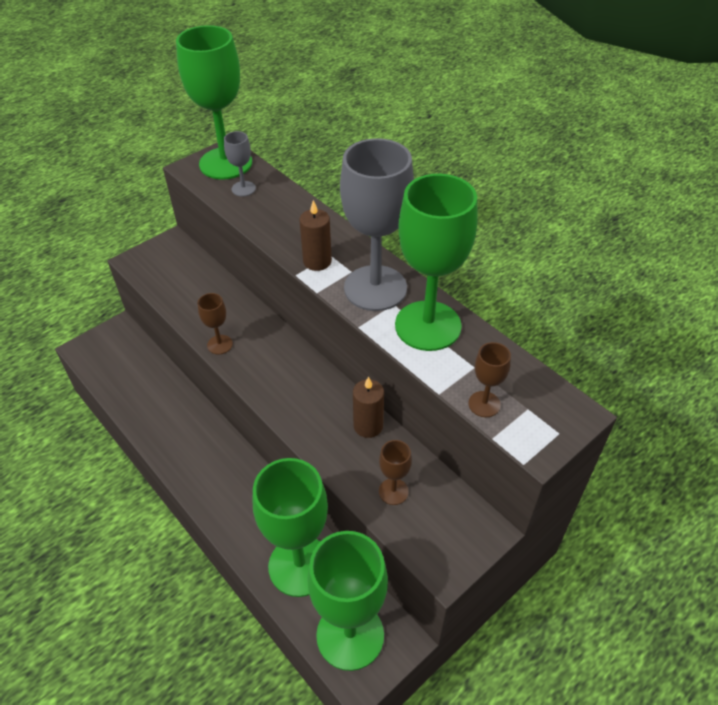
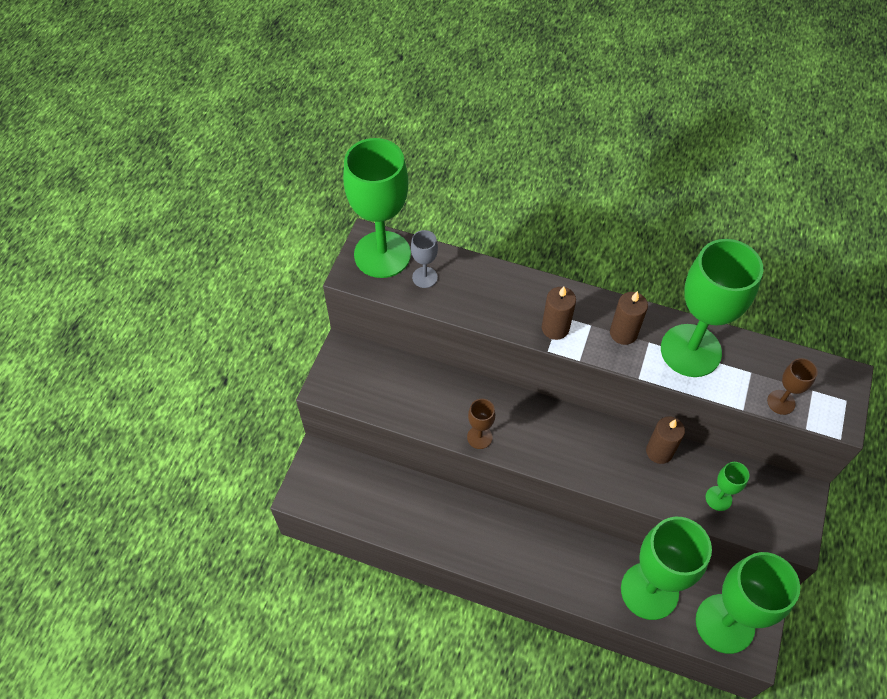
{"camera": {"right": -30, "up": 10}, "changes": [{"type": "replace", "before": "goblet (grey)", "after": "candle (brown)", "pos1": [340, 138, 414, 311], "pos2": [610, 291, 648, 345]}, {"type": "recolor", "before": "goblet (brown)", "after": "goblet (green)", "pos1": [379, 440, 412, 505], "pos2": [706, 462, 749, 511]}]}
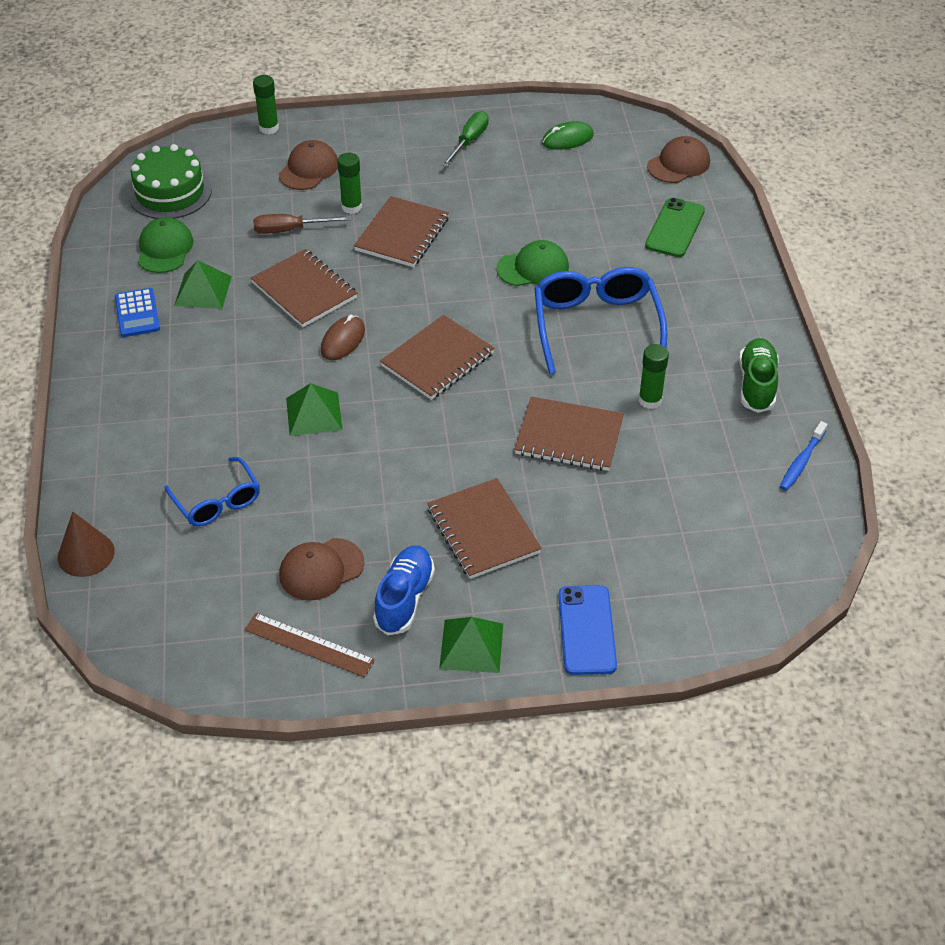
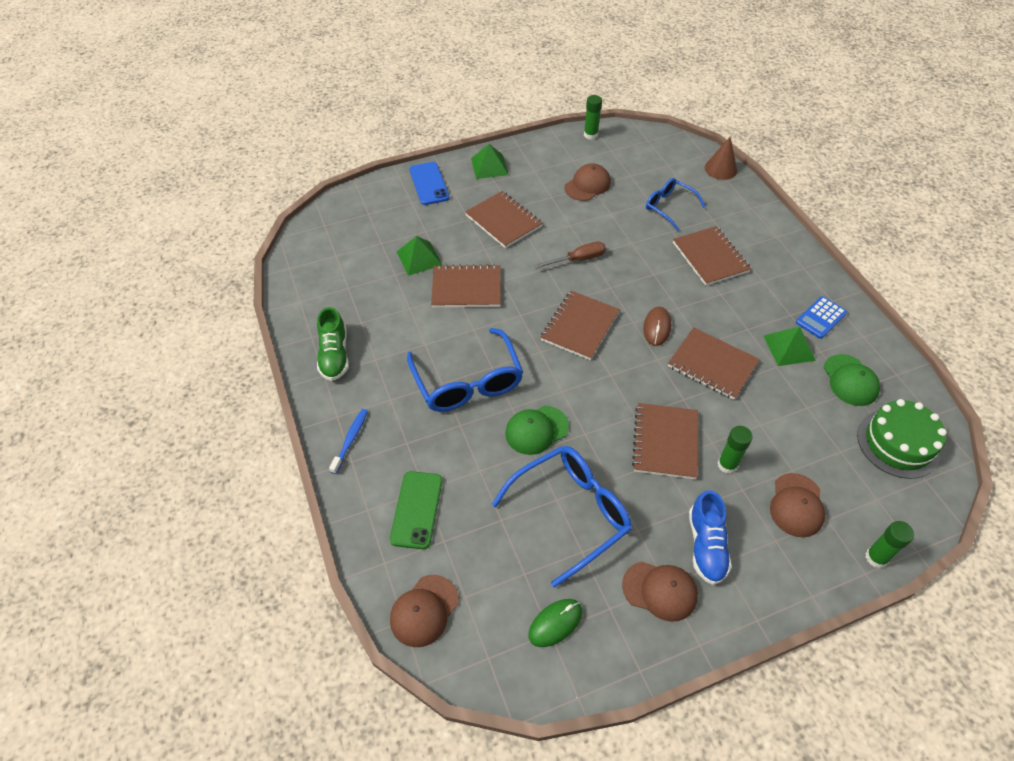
{"camera": {"right": 165, "up": 5}, "changes": [{"type": "rotate", "before": "calculator (blue)", "pos1": [115, 288, 160, 337], "pos2": [796, 296, 847, 339], "turn": -105}, {"type": "delete", "before": "ruler (brown)", "pos1": [245, 613, 375, 678]}, {"type": "move", "before": "screwdriver (brown)", "pos1": [253, 214, 351, 234], "pos2": [534, 242, 606, 268]}, {"type": "move", "before": "pyramid (green)", "pos1": [286, 383, 343, 436], "pos2": [397, 236, 442, 276]}, {"type": "move", "before": "shoe (blue)", "pos1": [373, 545, 435, 635], "pos2": [689, 490, 732, 585]}, {"type": "replace", "before": "screwdriver (green)", "after": "cap (brown)", "pos1": [441, 111, 489, 167], "pos2": [622, 562, 698, 622]}, {"type": "move", "before": "glue stick (green)", "pos1": [639, 344, 669, 409], "pos2": [584, 95, 602, 140]}, {"type": "move", "before": "toothbrush (blue)", "pos1": [780, 421, 827, 491], "pos2": [329, 409, 368, 474]}, {"type": "insert", "after": "glasses (blue)", "pos2": [491, 446, 632, 588]}, {"type": "insert", "after": "notebook (brown)", "pos2": [673, 226, 751, 286]}]}
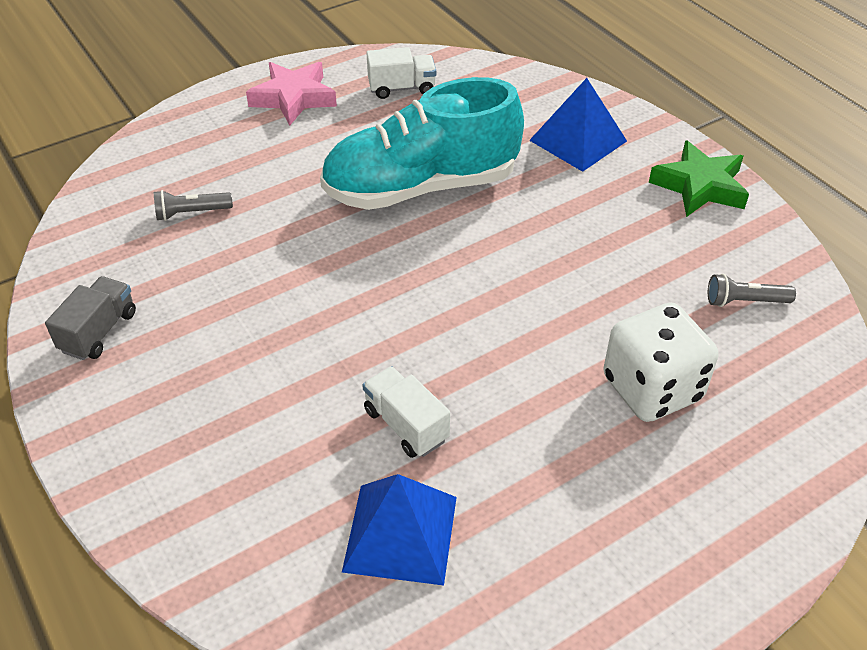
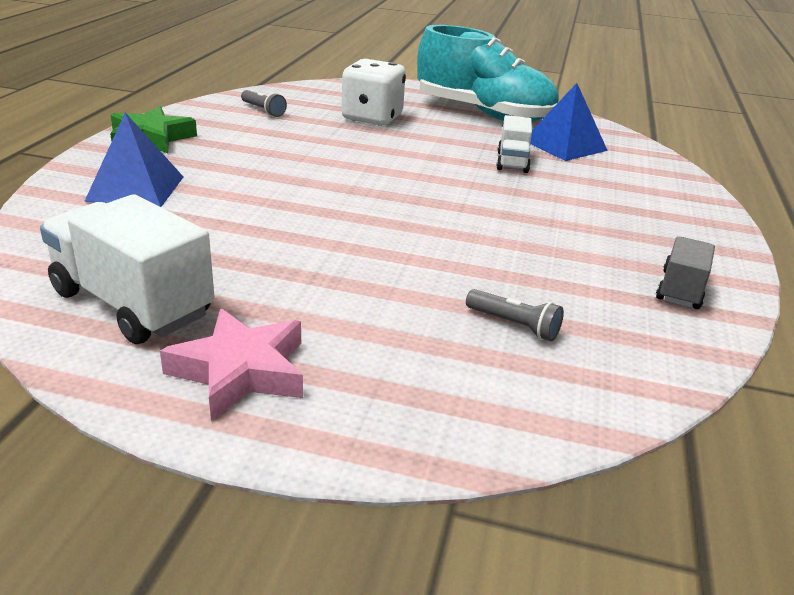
{"camera": {"right": -135, "up": -15}, "changes": [{"type": "rotate", "before": "truck (grey)", "pos1": [45, 276, 136, 360], "pos2": [656, 236, 715, 309], "turn": 135}, {"type": "move", "before": "shoe (turquoise)", "pos1": [320, 77, 524, 210], "pos2": [417, 25, 559, 122]}, {"type": "resize", "before": "truck (white)", "pos1": [367, 47, 436, 99], "pos2": [40, 194, 215, 344], "scale": 1.79}]}
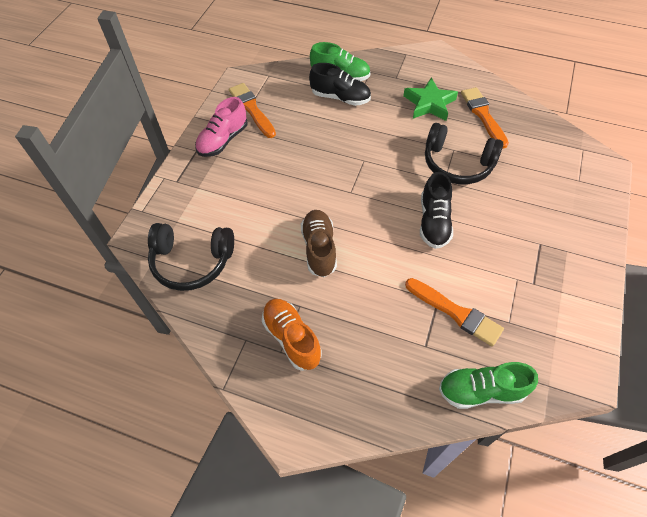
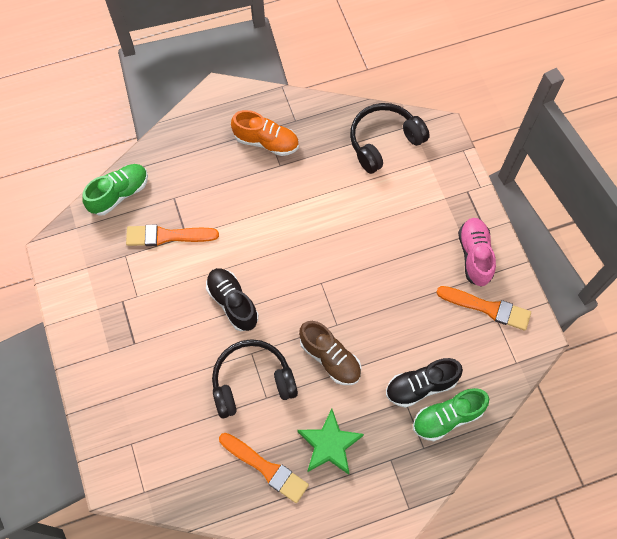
{"camera": {"right": 140, "up": 10}, "changes": [{"type": "move", "before": "shoe (brown)", "pos1": [301, 210, 337, 277], "pos2": [299, 321, 361, 385]}]}
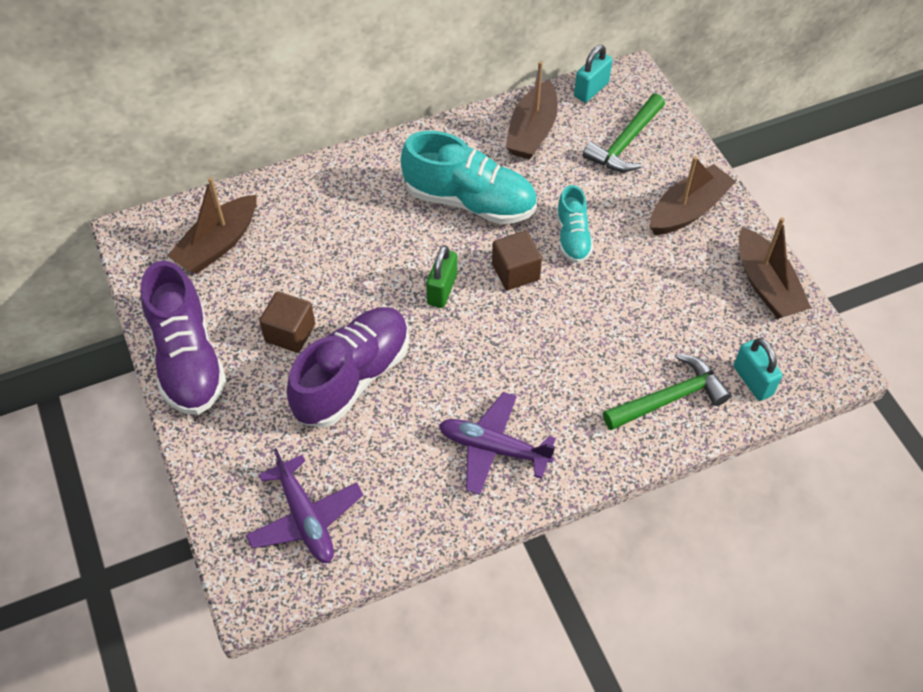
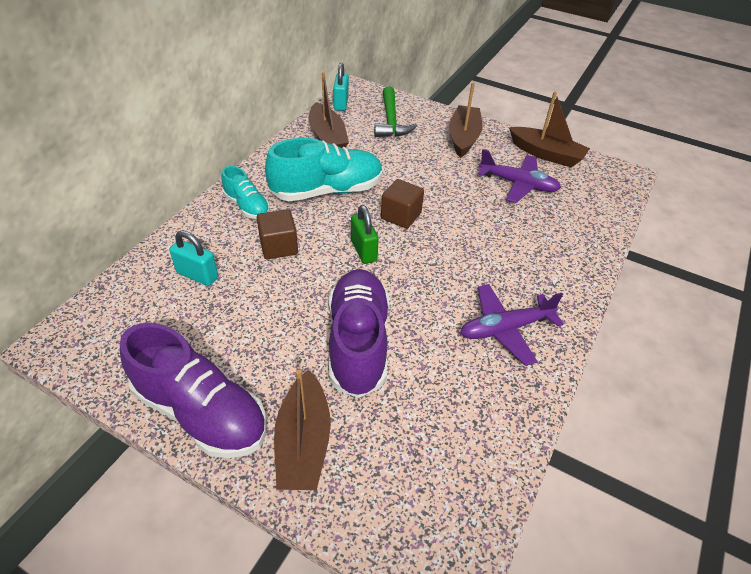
{"camera": {"right": -40, "up": -10}, "changes": [{"type": "move", "before": "boat (brown)", "pos1": [167, 177, 257, 274], "pos2": [274, 369, 331, 490]}, {"type": "move", "before": "plane (purple)", "pos1": [246, 449, 363, 563], "pos2": [478, 149, 561, 203]}, {"type": "move", "before": "cube (brown)", "pos1": [259, 291, 315, 353], "pos2": [257, 209, 298, 259]}, {"type": "move", "before": "shoe (turquoise)", "pos1": [556, 185, 593, 263], "pos2": [222, 166, 270, 219]}, {"type": "delete", "before": "hammer (green)", "pos1": [603, 354, 731, 430]}, {"type": "move", "before": "padlock (turquoise)", "pos1": [733, 338, 783, 401], "pos2": [169, 231, 218, 286]}]}
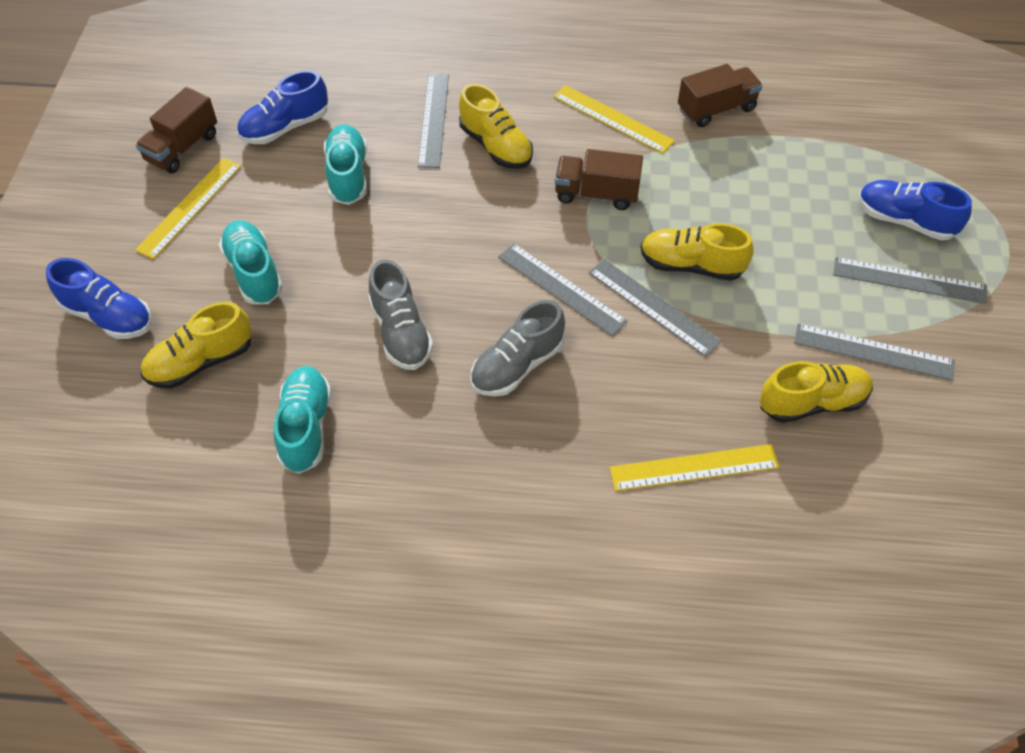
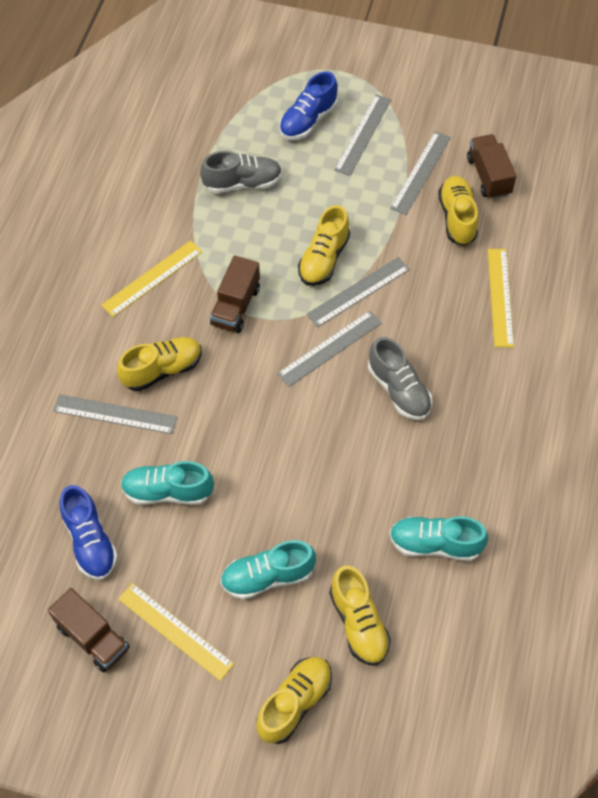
{"camera": {"right": -80, "up": 5}, "changes": [{"type": "recolor", "before": "shoe (blue)", "after": "shoe (yellow)", "pos1": [46, 258, 151, 339], "pos2": [256, 657, 332, 744]}, {"type": "move", "before": "shoe (grey)", "pos1": [369, 259, 433, 370], "pos2": [200, 151, 282, 193]}, {"type": "move", "before": "truck (brown)", "pos1": [678, 64, 763, 127], "pos2": [467, 134, 517, 199]}]}
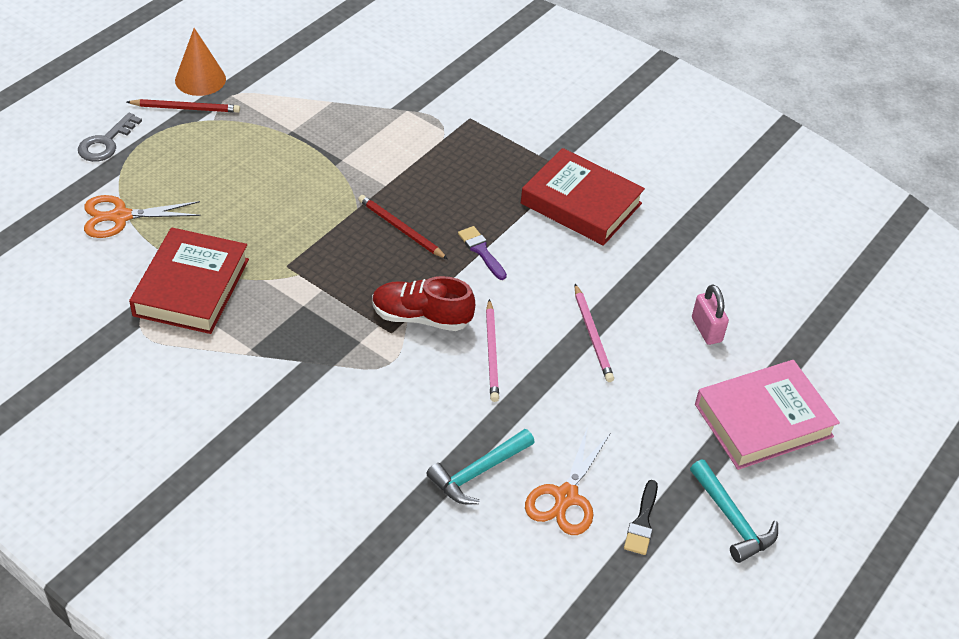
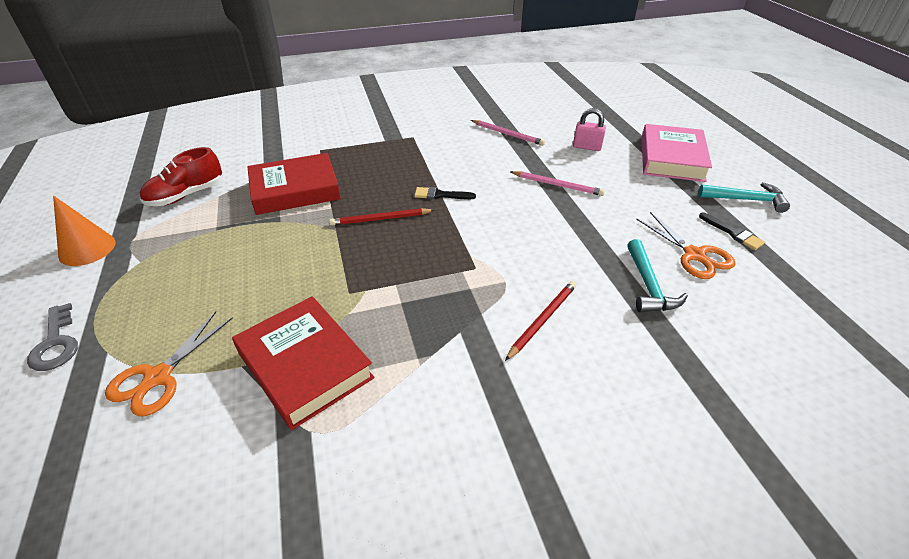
{"camera": {"right": -50, "up": -5}, "changes": [{"type": "move", "before": "pencil (red)", "pos1": [127, 99, 240, 113], "pos2": [505, 281, 576, 361]}, {"type": "move", "before": "shoe (red)", "pos1": [372, 276, 475, 331], "pos2": [140, 147, 222, 206]}, {"type": "recolor", "before": "brush (purple)", "after": "brush (black)", "pos1": [458, 226, 507, 280], "pos2": [414, 187, 476, 199]}, {"type": "move", "before": "pencil (pink)", "pos1": [486, 299, 499, 402], "pos2": [471, 120, 545, 146]}, {"type": "move", "before": "book (red)", "pos1": [521, 148, 645, 246], "pos2": [247, 153, 341, 215]}]}
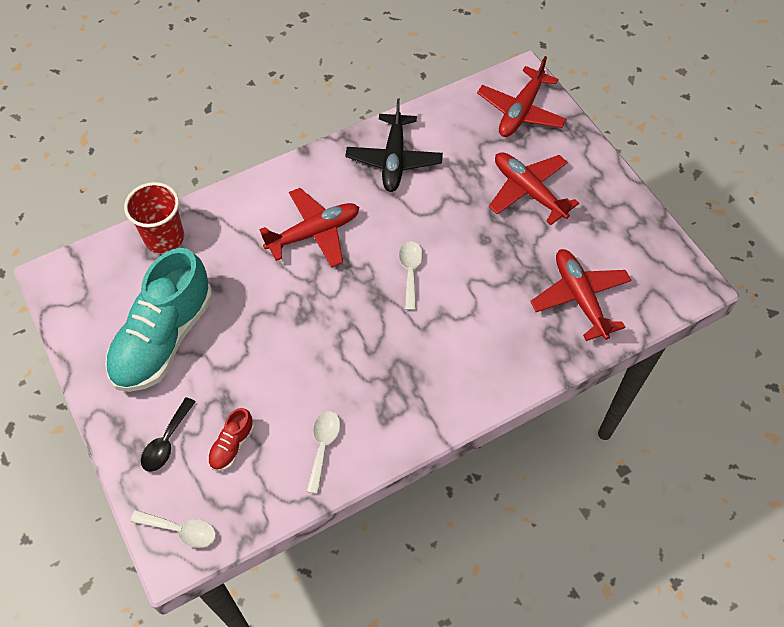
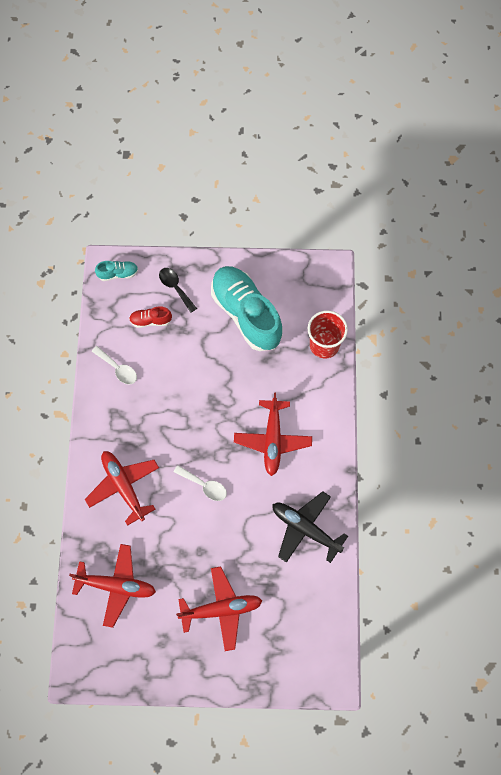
{"camera": {"right": 120, "up": 10}, "changes": [{"type": "replace", "before": "spoon (white)", "after": "shoe (turquoise)", "pos1": [130, 510, 216, 548], "pos2": [95, 261, 138, 281]}, {"type": "rotate", "before": "shoe (red)", "pos1": [208, 408, 254, 471], "pos2": [129, 306, 172, 328], "turn": -60}, {"type": "move", "before": "plane (red)", "pos1": [477, 56, 567, 137], "pos2": [85, 451, 159, 526]}]}
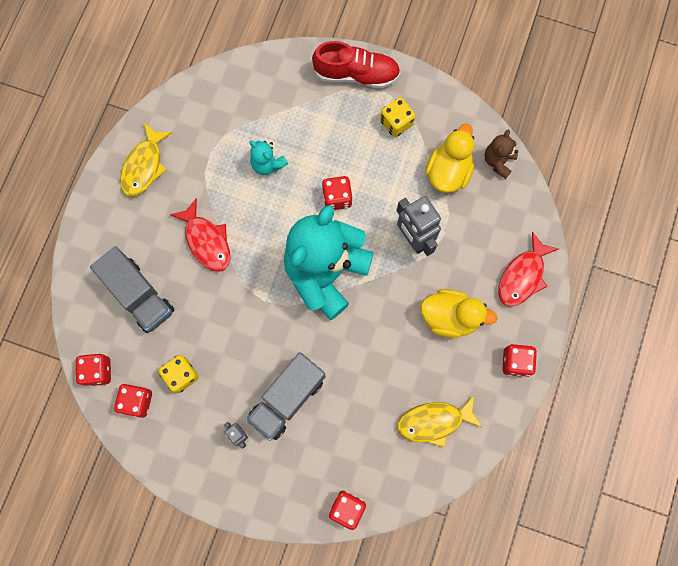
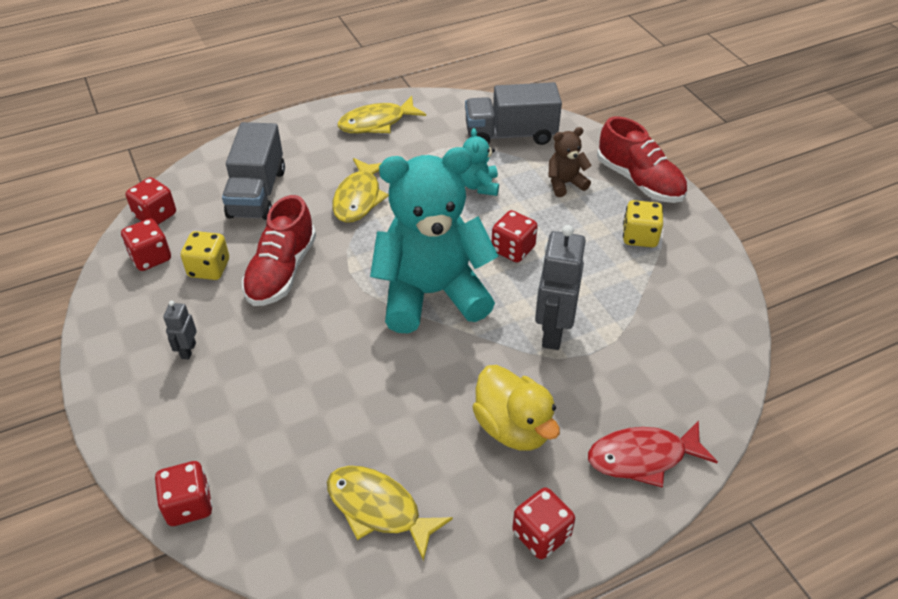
{"camera": {"right": 45, "up": -30}, "changes": [{"type": "recolor", "before": "fish (red)", "after": "fish (yellow)", "pos1": [170, 198, 230, 272], "pos2": [332, 158, 389, 223]}, {"type": "move", "before": "truck (grey)", "pos1": [245, 352, 326, 441], "pos2": [465, 82, 562, 145]}, {"type": "delete", "before": "duck (yellow)", "pos1": [425, 124, 474, 193]}, {"type": "move", "before": "teddy bear (brown)", "pos1": [485, 130, 518, 179], "pos2": [549, 127, 592, 197]}, {"type": "insert", "after": "shoe (red)", "pos2": [242, 195, 316, 306]}]}
